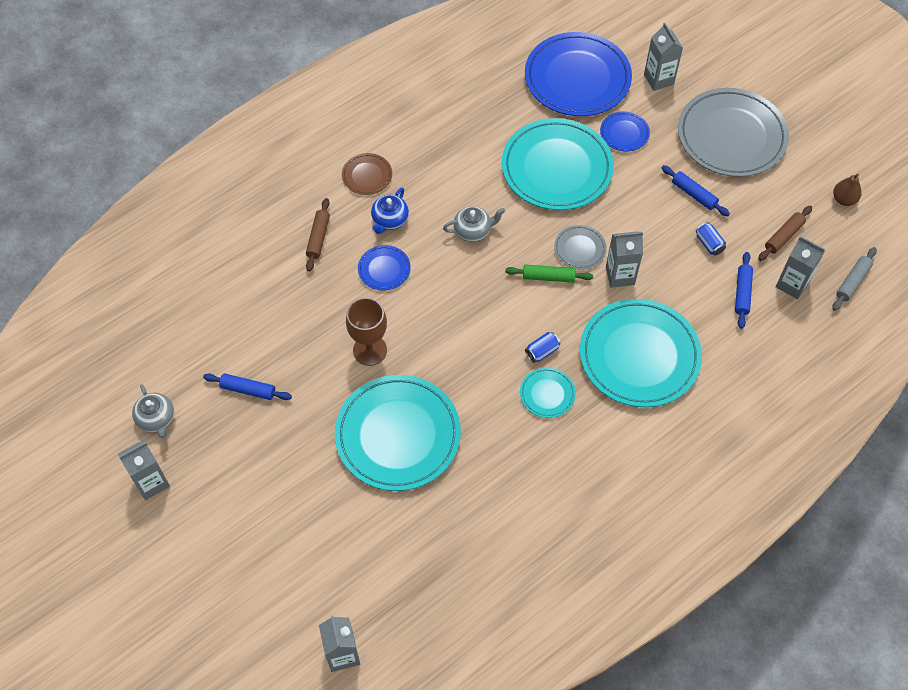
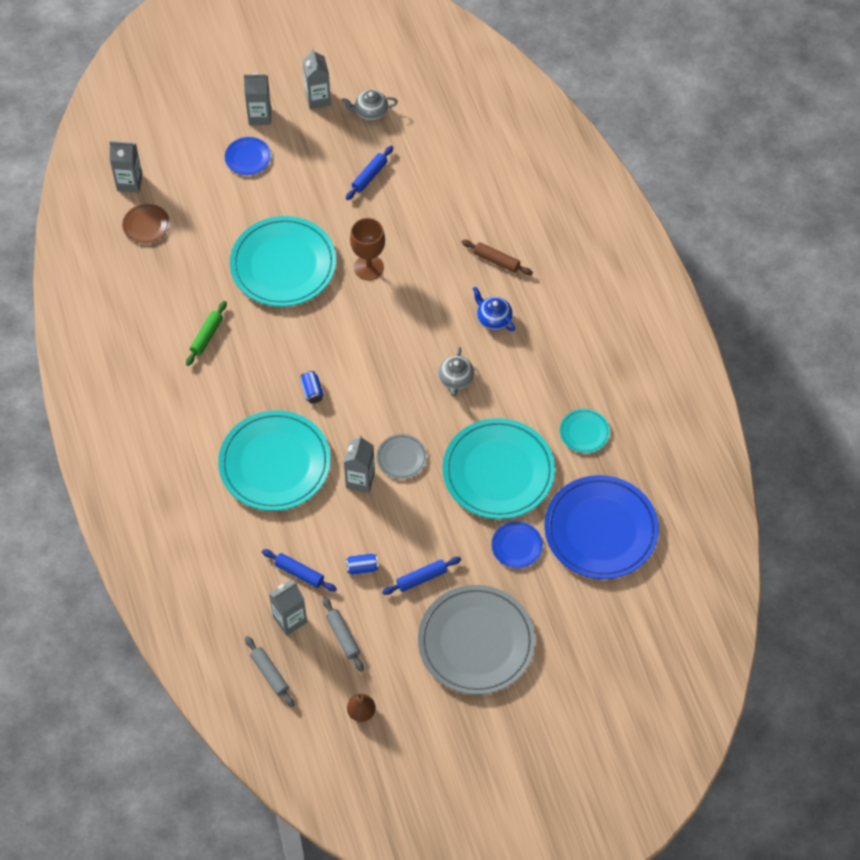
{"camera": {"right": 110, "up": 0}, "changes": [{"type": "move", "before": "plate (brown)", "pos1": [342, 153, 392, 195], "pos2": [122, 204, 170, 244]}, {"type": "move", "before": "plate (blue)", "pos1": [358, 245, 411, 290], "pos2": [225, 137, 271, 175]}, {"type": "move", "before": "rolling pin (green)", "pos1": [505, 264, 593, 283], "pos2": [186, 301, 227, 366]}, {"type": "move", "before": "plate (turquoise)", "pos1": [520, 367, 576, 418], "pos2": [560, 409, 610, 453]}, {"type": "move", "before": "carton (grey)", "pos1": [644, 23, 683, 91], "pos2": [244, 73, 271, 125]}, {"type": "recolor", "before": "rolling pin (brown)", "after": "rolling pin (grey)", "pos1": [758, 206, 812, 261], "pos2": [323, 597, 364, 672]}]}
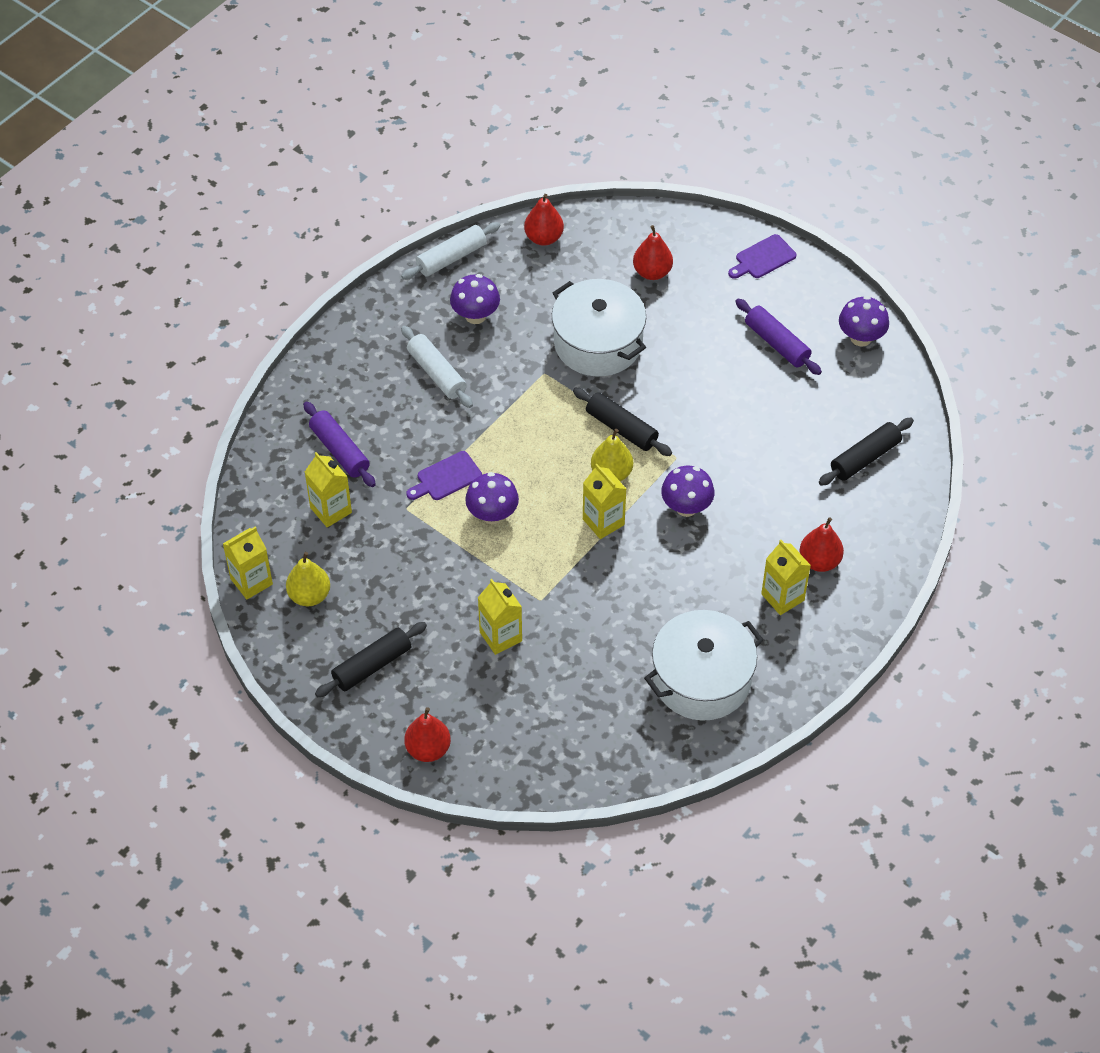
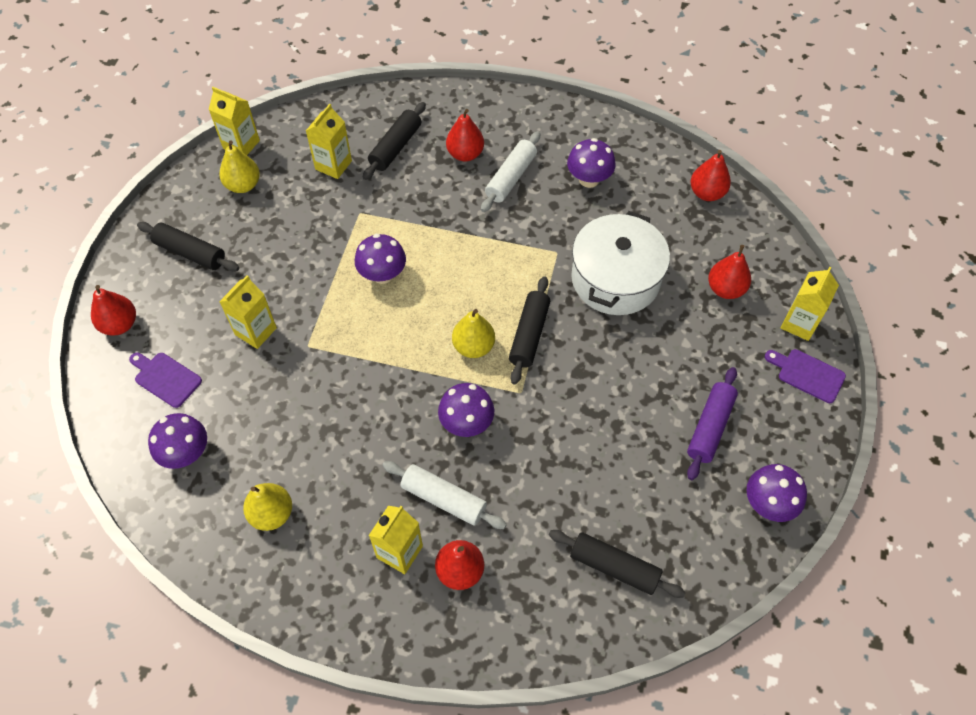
{"camera": {"right": 65, "up": 5}, "changes": [{"type": "recolor", "before": "rolling pin (purple)", "after": "rolling pin (black)", "pos1": [303, 402, 376, 487], "pos2": [363, 102, 426, 180]}, {"type": "move", "before": "rolling pin (white)", "pos1": [401, 222, 501, 279], "pos2": [382, 461, 507, 529]}, {"type": "move", "before": "cutting board (purple)", "pos1": [406, 451, 482, 500], "pos2": [129, 352, 202, 408]}, {"type": "move", "before": "carton (yellow)", "pos1": [583, 464, 626, 539], "pos2": [781, 267, 839, 341]}, {"type": "replace", "before": "pot (white)", "after": "pear (yellow)", "pos1": [644, 610, 764, 721], "pos2": [243, 483, 292, 531]}, {"type": "insert", "after": "mushroom (purple)", "pos2": [148, 413, 207, 469]}, {"type": "insert", "after": "pear (red)", "pos2": [446, 109, 484, 162]}]}
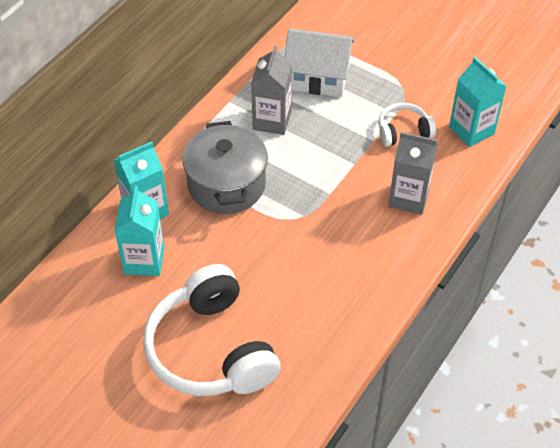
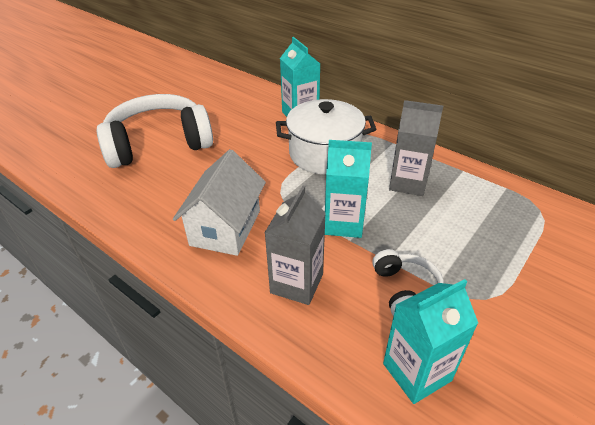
{"camera": {"right": 95, "up": -10}, "changes": [{"type": "move", "before": "carton (turquoise)", "pos1": [115, 186, 164, 276], "pos2": [325, 140, 372, 238]}, {"type": "recolor", "before": "pot (grey)", "after": "pot (white)", "pos1": [182, 121, 268, 214], "pos2": [276, 99, 377, 174]}, {"type": "move", "before": "house (white)", "pos1": [285, 28, 355, 97], "pos2": [173, 149, 266, 256]}]}
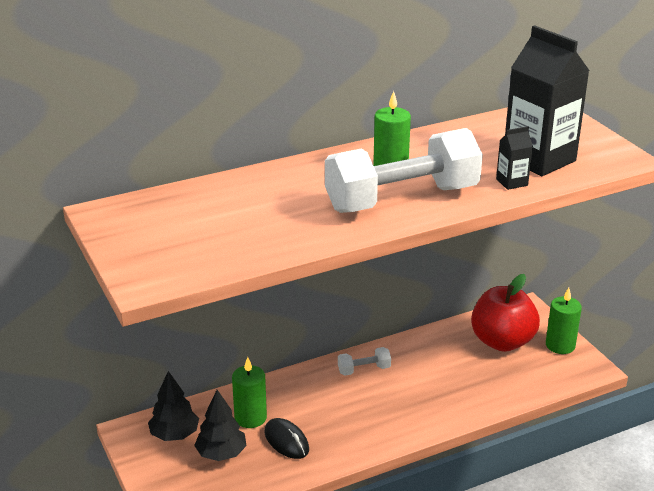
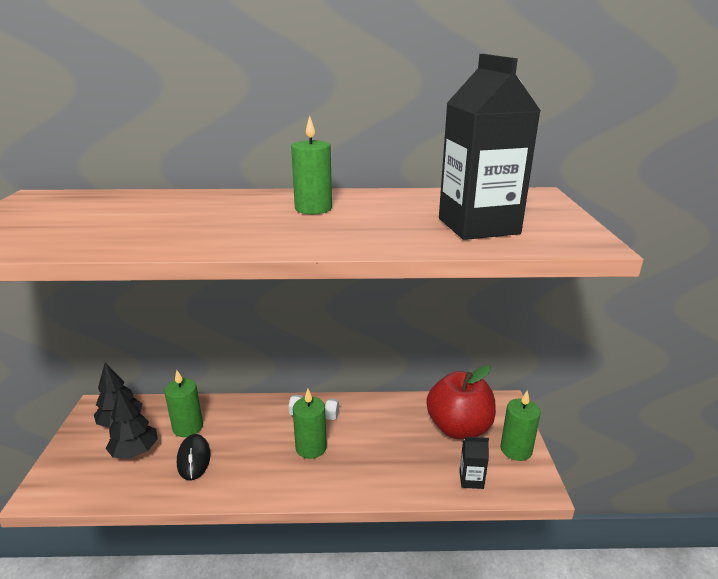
{"camera": {"right": 25, "up": -5}, "changes": [{"type": "delete", "before": "dumbbell (white)", "pos1": [325, 128, 483, 213]}, {"type": "move", "before": "carton (black)", "pos1": [496, 126, 533, 190], "pos2": [459, 437, 489, 489]}, {"type": "insert", "after": "candle (green)", "pos2": [293, 389, 327, 459]}]}
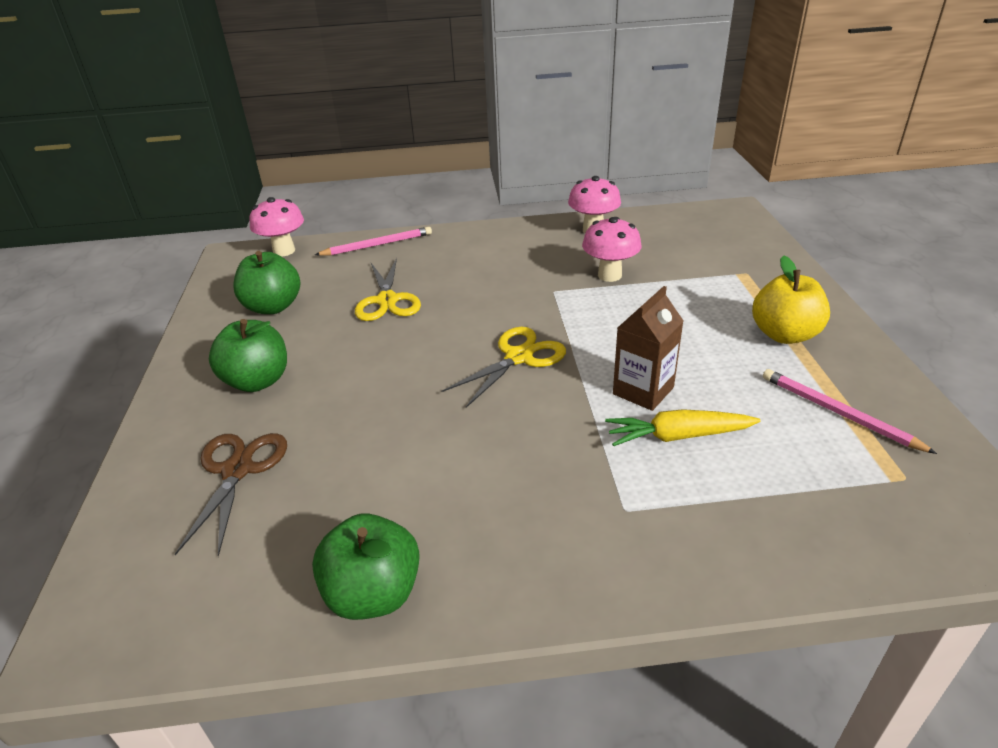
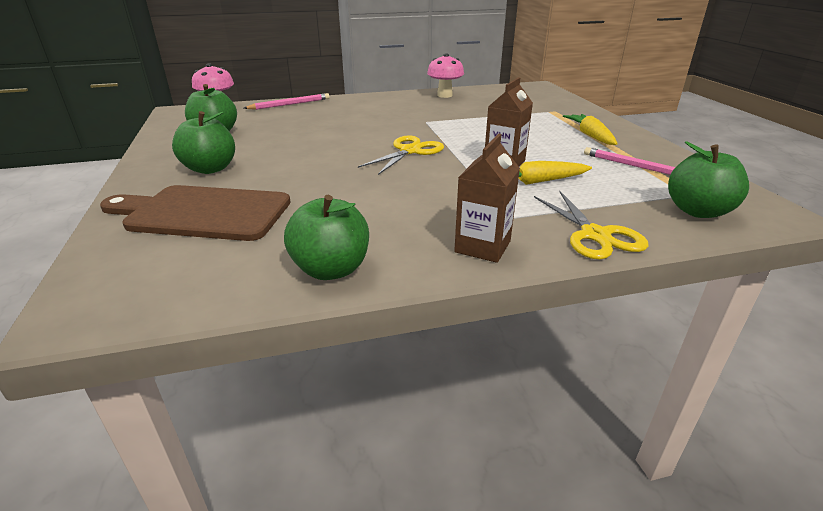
{"camera": {"right": -10, "up": -5}, "changes": [{"type": "replace", "before": "scissors (brown)", "after": "cutting board (brown)", "pos1": [175, 433, 287, 557], "pos2": [100, 185, 291, 241]}, {"type": "move", "before": "scissors (yellow)", "pos1": [355, 258, 421, 321], "pos2": [534, 191, 649, 259]}, {"type": "delete", "before": "mushroom (pink)", "pos1": [582, 217, 642, 282]}, {"type": "replace", "before": "apple (yellow)", "after": "carrot (yellow)", "pos1": [752, 255, 830, 344], "pos2": [563, 114, 618, 145]}, {"type": "insert", "after": "carton (brown)", "pos2": [454, 134, 520, 263]}, {"type": "insert", "after": "apple (green)", "pos2": [668, 141, 749, 218]}]}
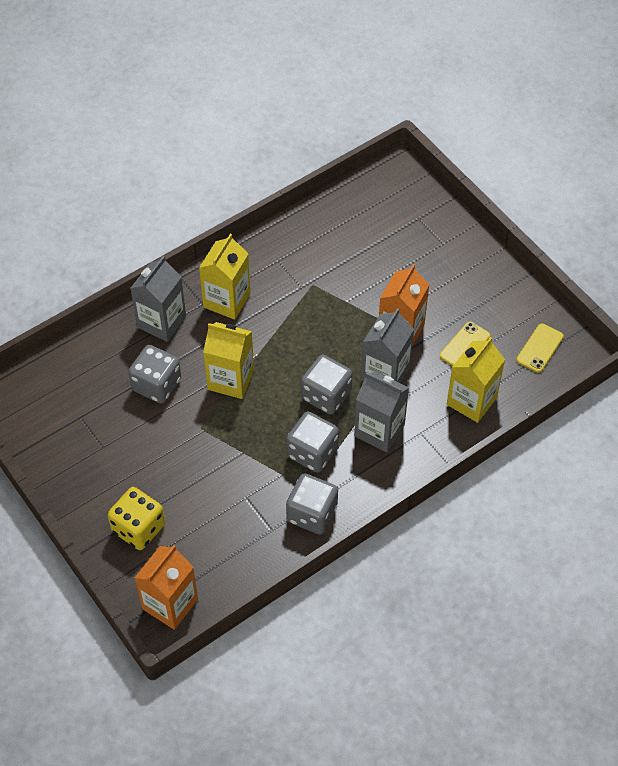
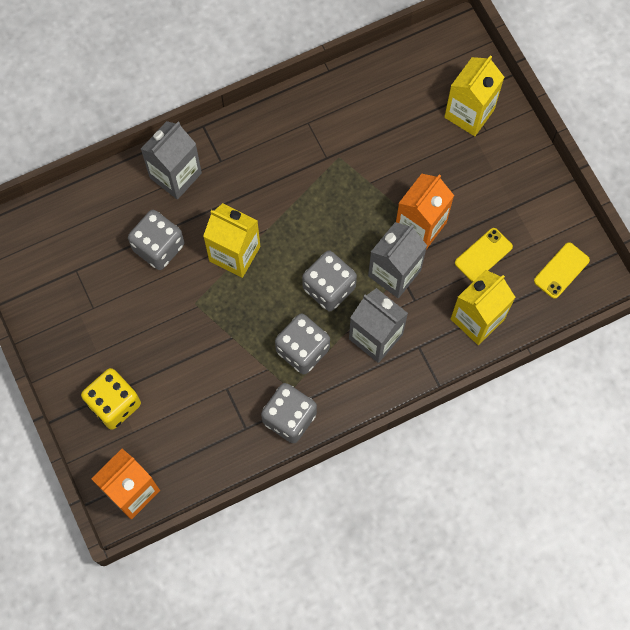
{"camera": {"right": 10, "up": 15}, "changes": [{"type": "move", "before": "carton (yellow)", "pos1": [199, 234, 251, 320], "pos2": [444, 55, 504, 136]}]}
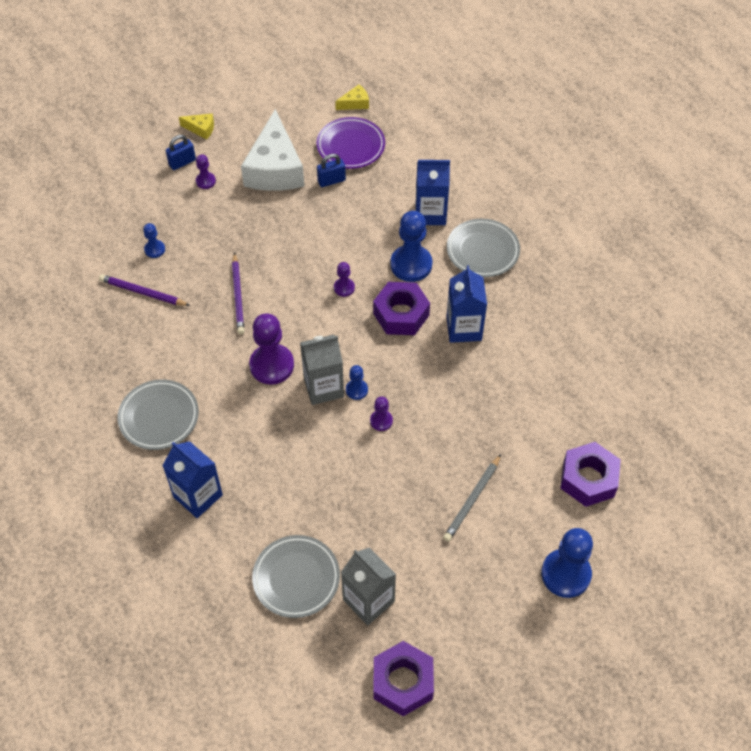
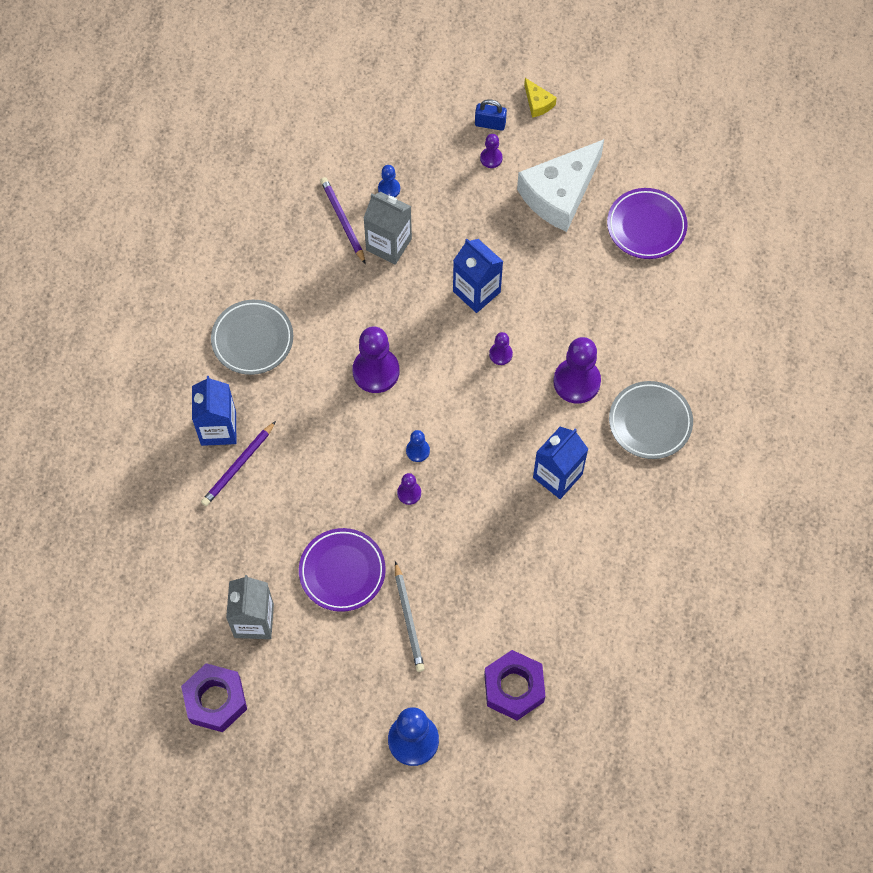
{"camera": {"right": 45, "up": 10}, "changes": [{"type": "move", "before": "pencil (purple)", "pos1": [232, 252, 245, 334], "pos2": [201, 421, 276, 506]}, {"type": "delete", "before": "plate (grey)", "pos1": [252, 535, 340, 618]}, {"type": "move", "before": "carton (grey)", "pos1": [300, 334, 344, 405], "pos2": [363, 192, 412, 265]}, {"type": "delete", "before": "padlock (blue)", "pos1": [317, 154, 346, 187]}, {"type": "delete", "before": "cheese (yellow)", "pos1": [335, 84, 369, 110]}, {"type": "delete", "before": "nut (purple)", "pos1": [373, 282, 430, 335]}, {"type": "recolor", "before": "pawn (blue)", "after": "pawn (purple)", "pos1": [390, 211, 432, 282], "pos2": [553, 337, 601, 404]}, {"type": "move", "before": "carton (blue)", "pos1": [416, 160, 450, 225], "pos2": [453, 239, 503, 313]}, {"type": "rotate", "before": "pencil (grey)", "pos1": [443, 454, 501, 542], "pos2": [395, 561, 425, 672], "turn": -90}, {"type": "insert", "after": "plate (purple)", "pos2": [299, 528, 386, 612]}]}
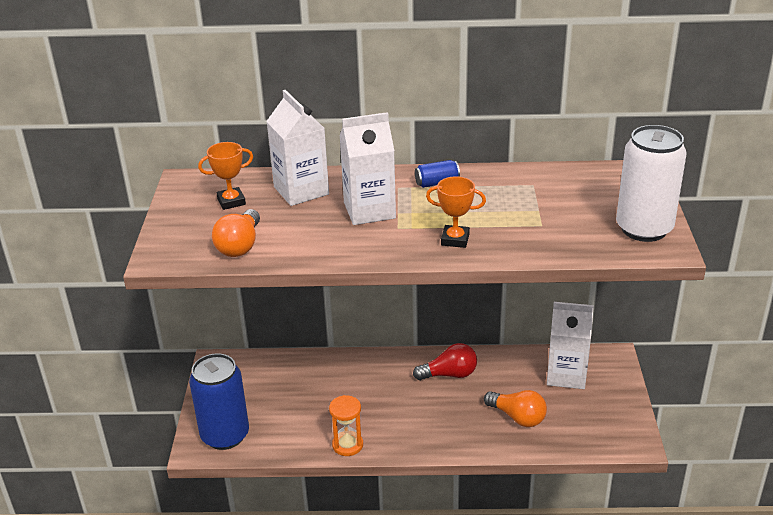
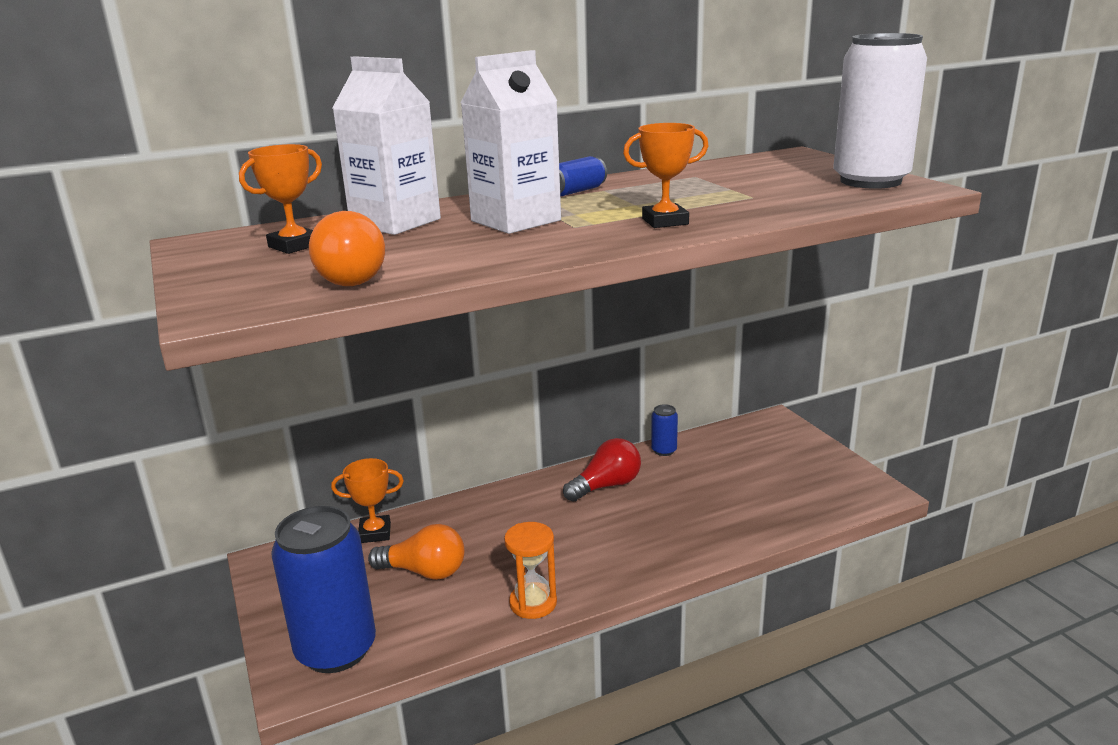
{"camera": {"right": -25, "up": -10}, "changes": [{"type": "move", "before": "light bulb (orange)", "pos1": [484, 390, 547, 427], "pos2": [368, 524, 465, 580]}, {"type": "delete", "before": "carton (white)", "pos1": [547, 302, 594, 389]}, {"type": "insert", "after": "trophy (orange)", "pos2": [331, 458, 404, 543]}, {"type": "insert", "after": "can (blue)", "pos2": [651, 404, 678, 456]}]}
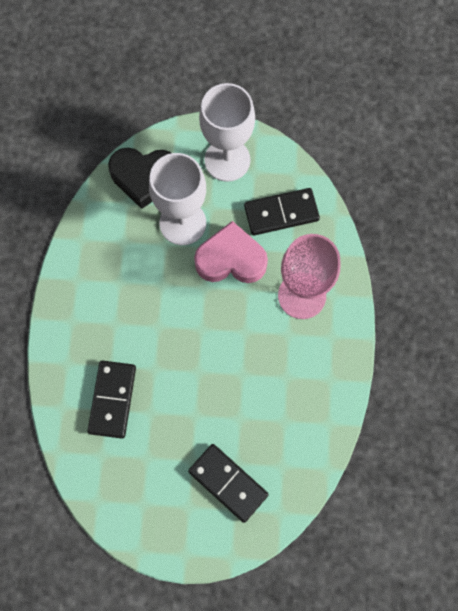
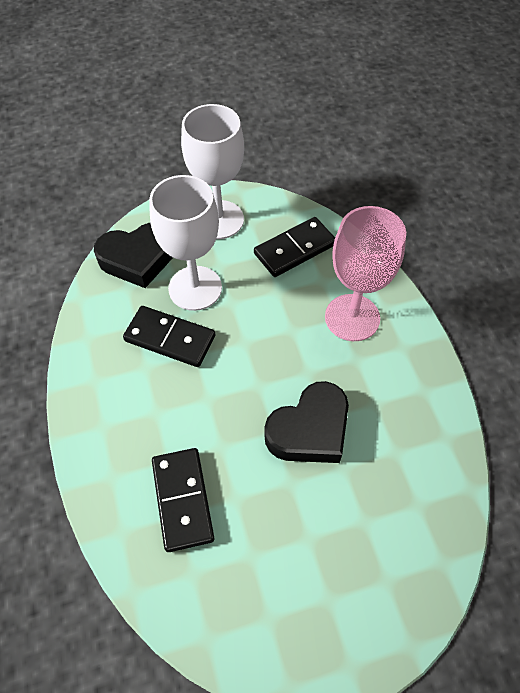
{"camera": {"right": -20, "up": -15}, "changes": [{"type": "move", "before": "domino (black)", "pos1": [188, 444, 269, 523], "pos2": [123, 306, 215, 367]}, {"type": "delete", "before": "heart (pink)", "pos1": [194, 221, 268, 283]}, {"type": "insert", "after": "heart (black)", "pos2": [264, 381, 349, 463]}]}
